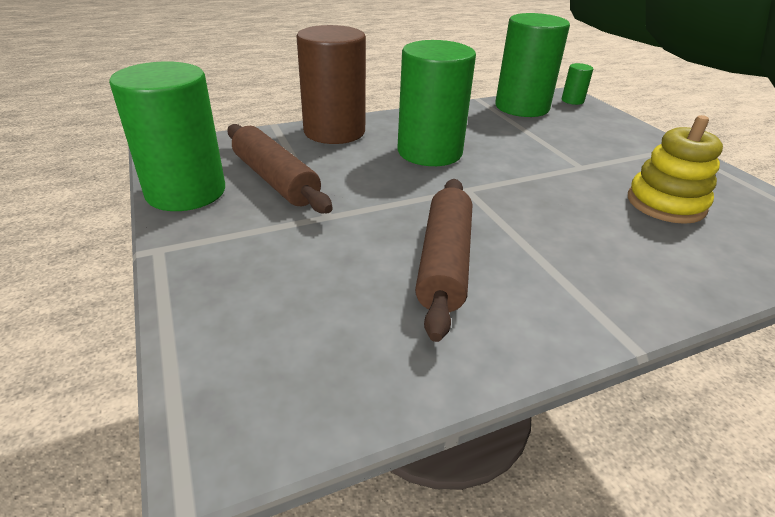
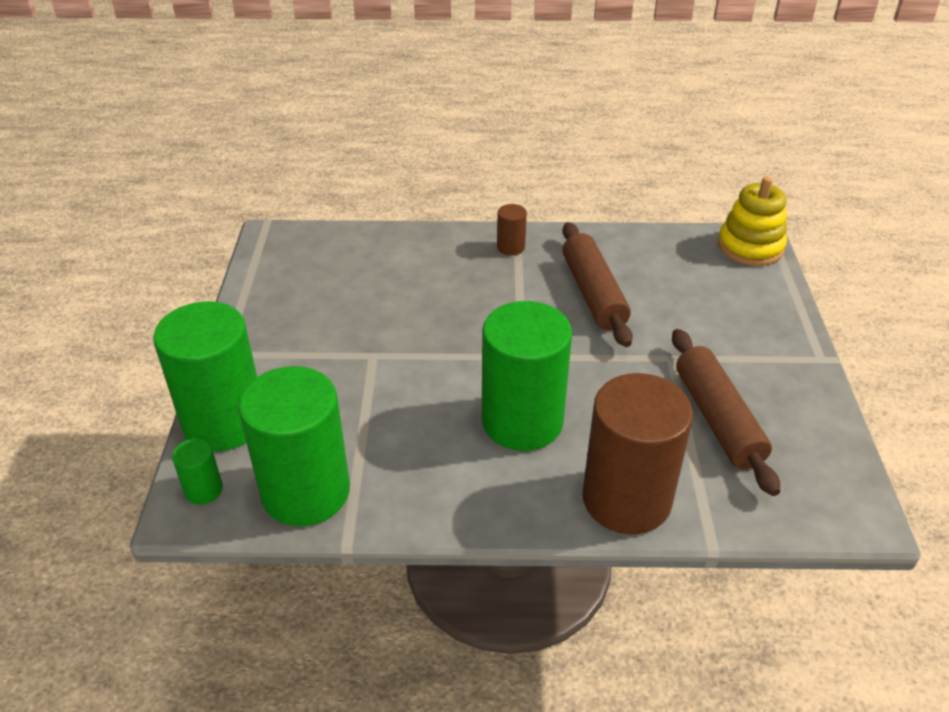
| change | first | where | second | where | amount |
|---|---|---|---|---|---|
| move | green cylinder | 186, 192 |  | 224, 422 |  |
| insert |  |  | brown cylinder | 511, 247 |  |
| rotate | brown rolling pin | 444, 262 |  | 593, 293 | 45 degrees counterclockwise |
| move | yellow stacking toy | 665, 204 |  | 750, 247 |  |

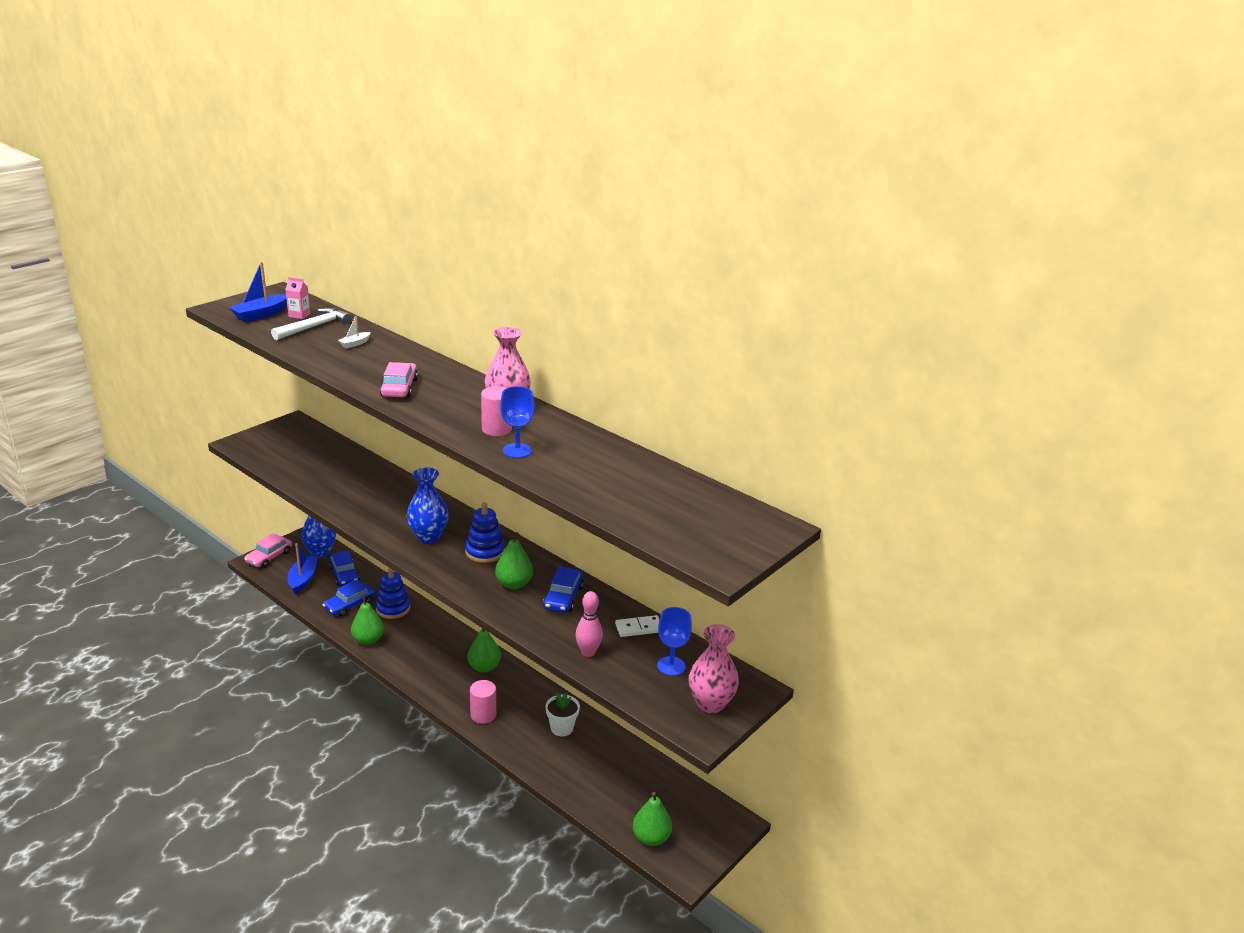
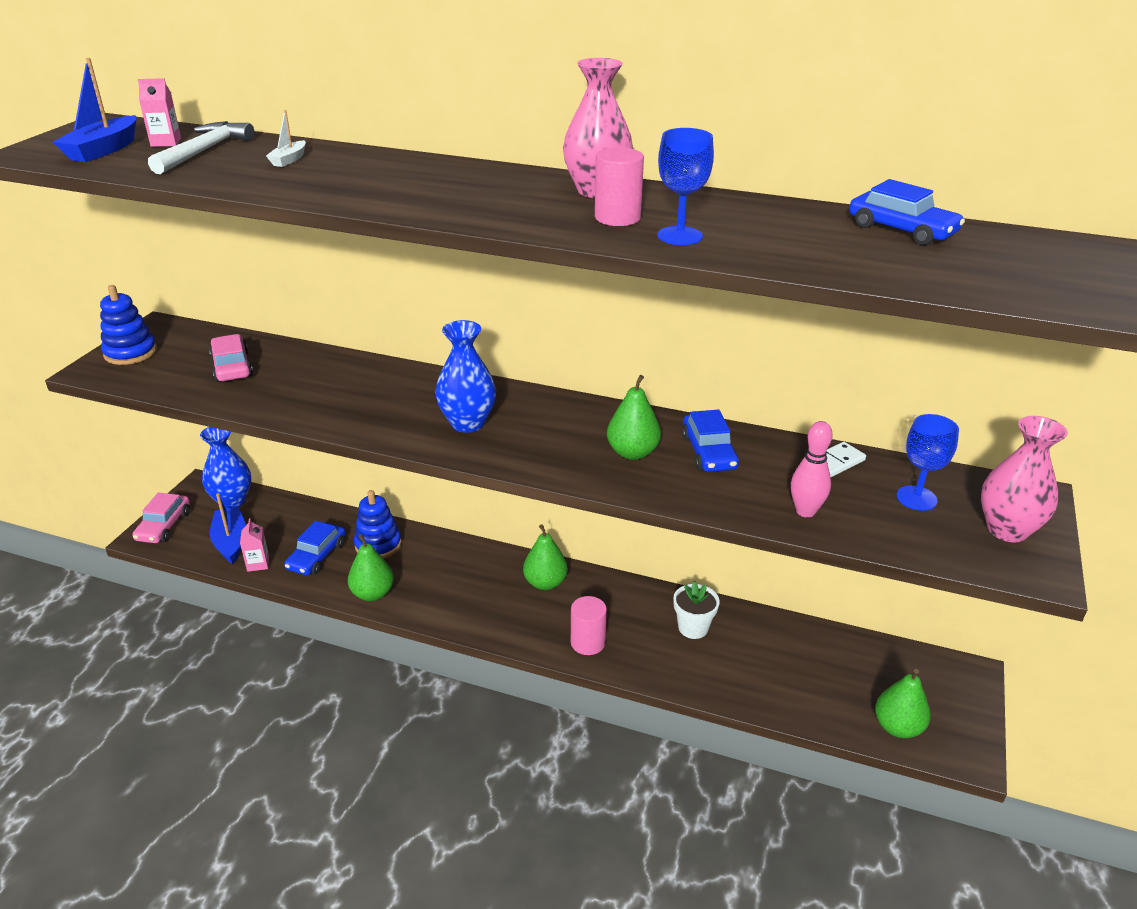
| change | first | where | second | where | amount |
|---|---|---|---|---|---|
| move | blue stacking toy | 485, 552 |  | 130, 353 |  |
| move | pink car | 399, 388 |  | 232, 367 |  |
| insert |  |  | pink carton | 258, 563 |  |
| move | blue car | 344, 574 |  | 901, 230 |  |

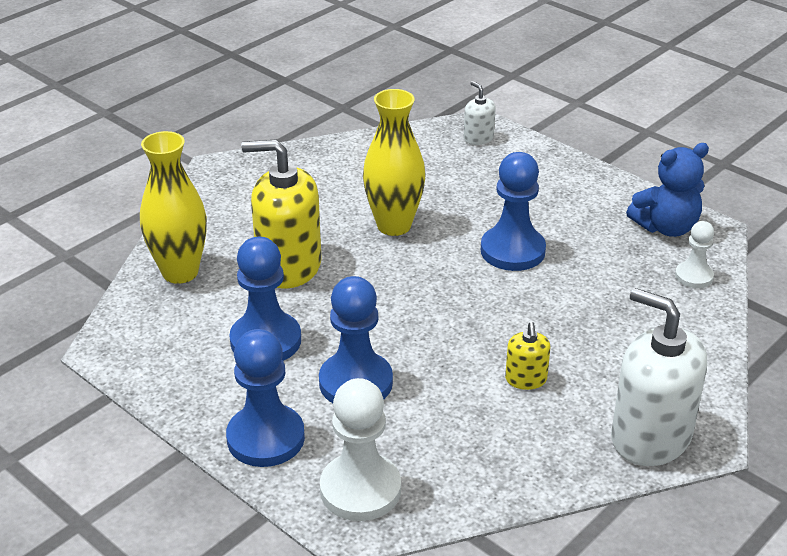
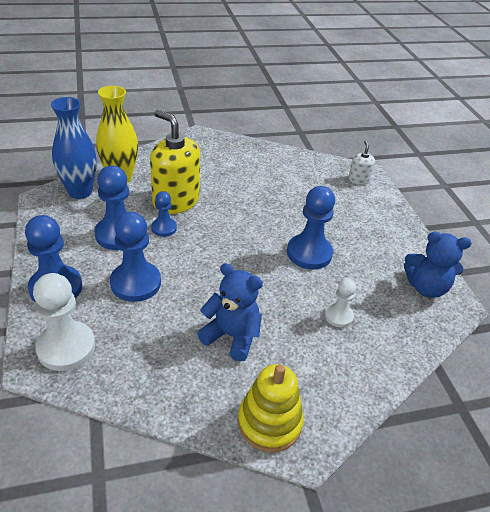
| change | first | where | second | where | amount |
|---|---|---|---|---|---|
| insert |  |  | blue vase | 80, 192 |  |
| insert |  |  | blue pawn | 164, 228 |  |
| replace | yellow soap dispenser | 526, 379 | blue teddy bear | 231, 336 |  |
| replace | white soap dispenser | 650, 437 | yellow stacking toy | 269, 422 |  |
| move | white pawn | 694, 276 |  | 338, 316 |  |
| delete | yellow vase | 394, 225 |  |  |  |

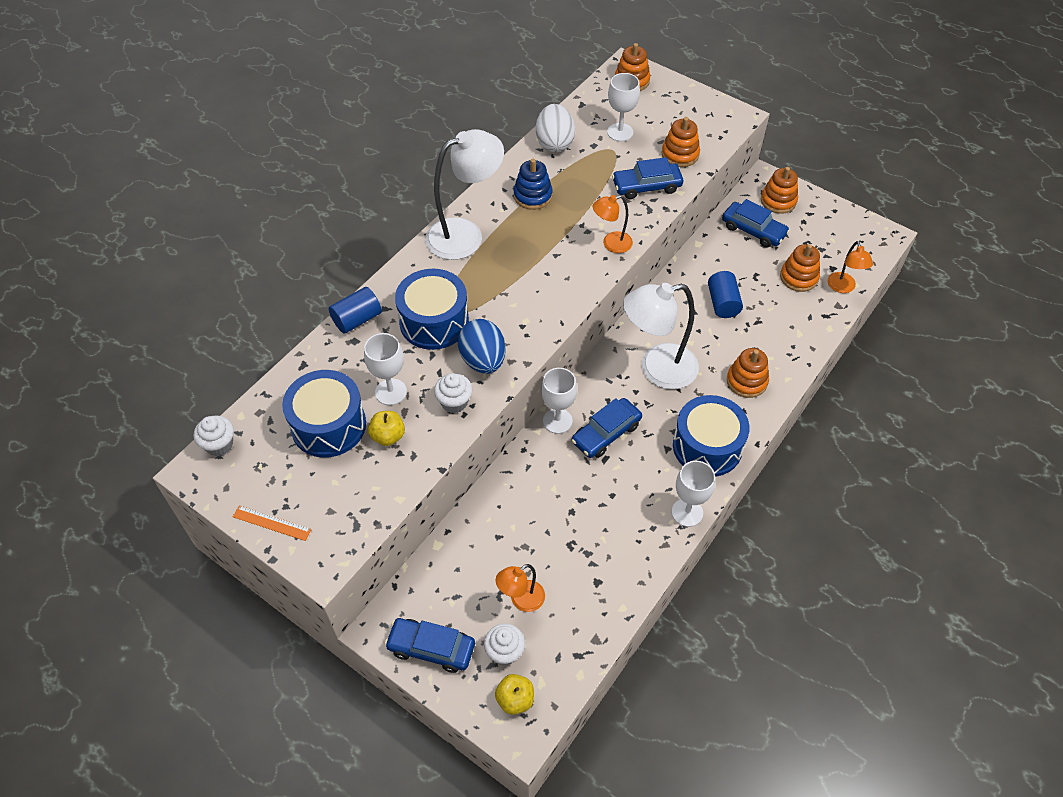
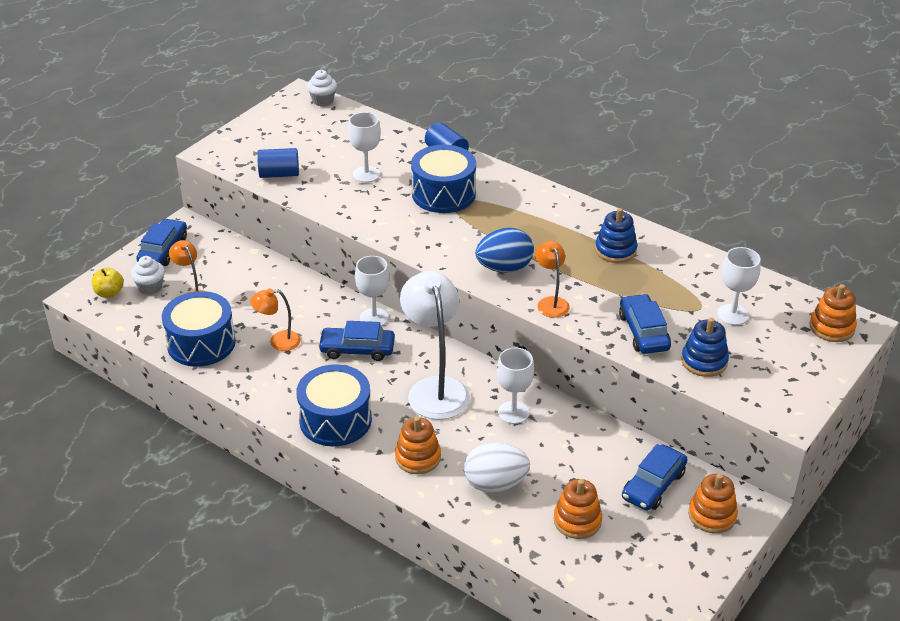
| change | first | where | second | where | amount |
|---|---|---|---|---|---|
| move | blue drum | 328, 425 |  | 201, 343 |  |
| move | orange lamp | 843, 287 |  | 278, 341 |  |
| move | blue cylinder | 722, 303 |  | 279, 174 |  |
| rotate | blue car | 606, 433 |  | 357, 349 | 45 degrees counterclockwise |
| move | white egg | 554, 143 |  | 495, 484 |  |
| move | blue egg | 483, 360 |  | 504, 268 |  |
| move | white goblet | 687, 512 |  | 513, 412 |  |
| recolor | orange stacking toy | 680, 154 | blue stacking toy | 704, 361 |  |
| delete | orange ruler | 272, 523 |  |  |  |
| delete | yellow apple | 388, 436 |  |  |  |
| delete | white lamp | 465, 235 |  |  |  |
| delete | white cupcake | 454, 402 |  |  |  |

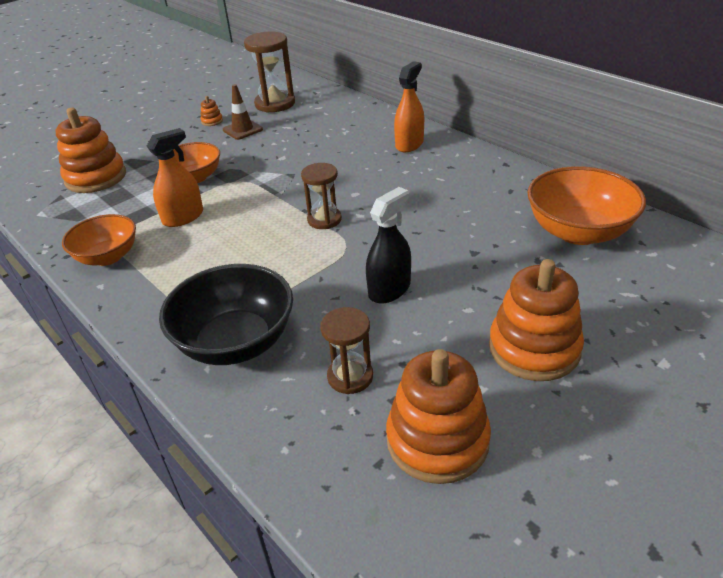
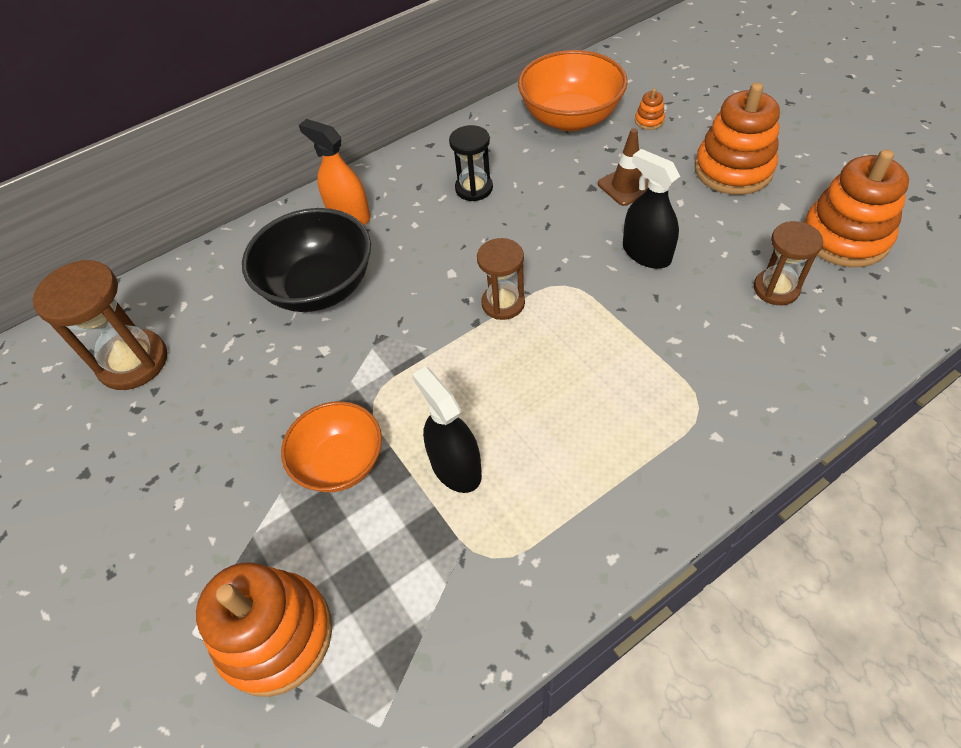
| change | first | where | second | where | amount |
|---|---|---|---|---|---|
| move | black bowl | 236, 342 |  | 319, 287 |  |
| recolor | orange spray bottle | 183, 217 | black spray bottle | 455, 467 |  |
| insert |  |  | black hourglass | 474, 188 |  |
| move | brown traffic cone | 242, 130 |  | 626, 186 |  |
| move | orange stacking toy | 212, 121 |  | 649, 121 |  |
| delete | orange bowl | 108, 257 |  |  |  |

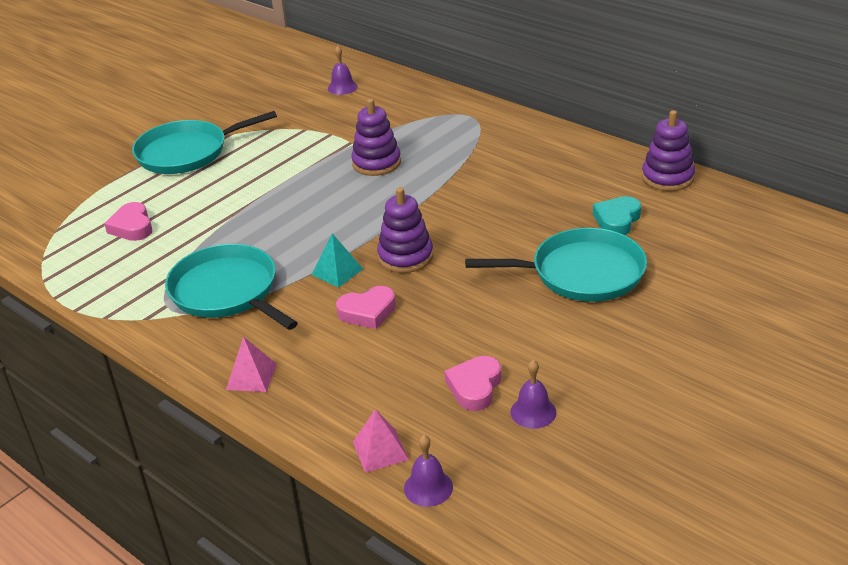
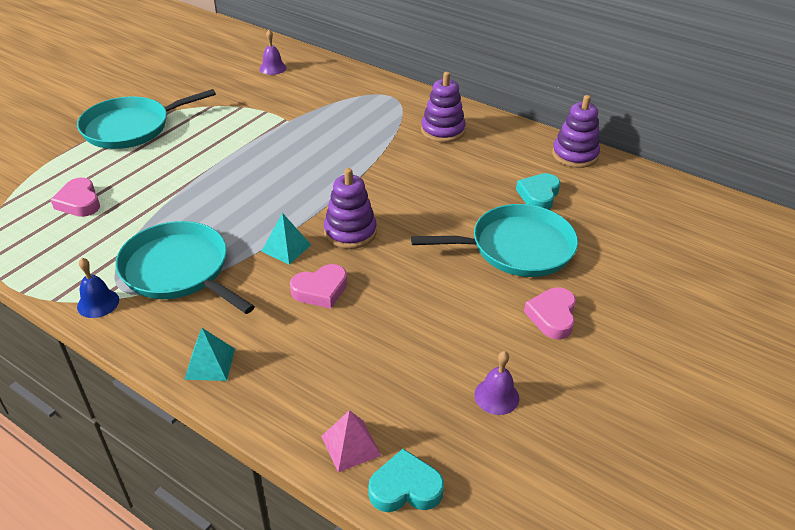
| change | first | where | second | where | amount |
|---|---|---|---|---|---|
| insert |  |  | blue bell | 98, 303 |  |
| recolor | pink pyramid | 251, 376 | turquoise pyramid | 210, 363 |  |
| replace | purple bell | 428, 487 | turquoise heart | 405, 488 |  |
| move | purple stacking toy | 376, 163 |  | 442, 131 |  |
| move | pink heart | 475, 387 |  | 552, 316 |  |

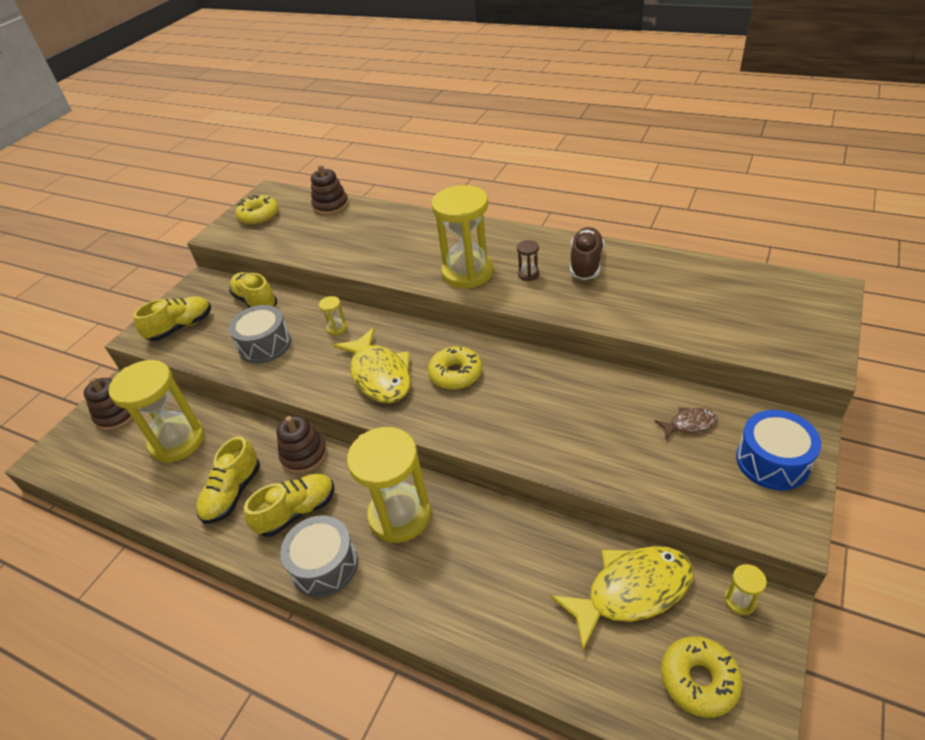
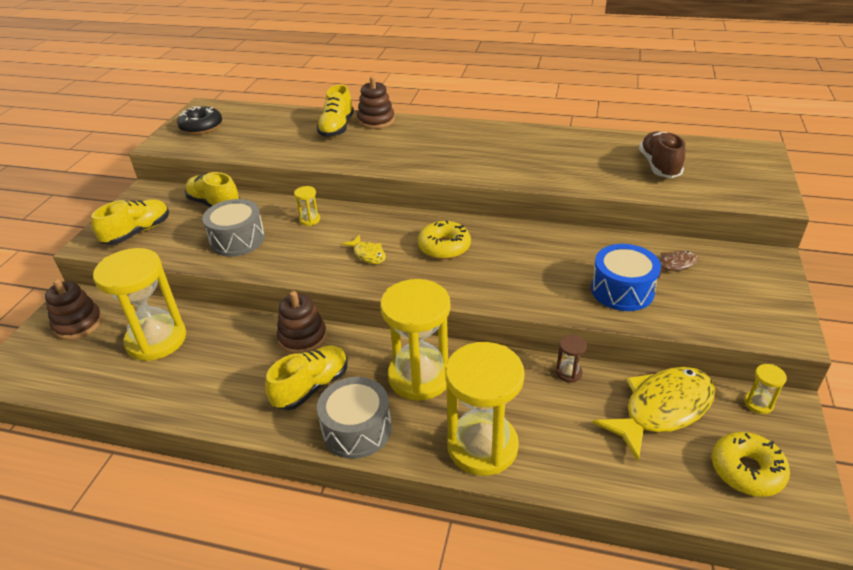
| change | first | where | second | where | amount |
|---|---|---|---|---|---|
| recolor | yellow donut | 259, 216 | black donut | 201, 127 |  |
| move | yellow shoe | 232, 493 |  | 337, 128 |  |
| resize | yellow fish | 379, 375 |  | 368, 254 | x0.48 |
| move | brown stacking toy | 331, 206 |  | 376, 120 |  |
| move | yellow hourglass | 467, 272 |  | 482, 446 |  |
| move | brown hourglass | 528, 274 |  | 568, 373 |  |
| move | blue drum | 772, 461 |  | 622, 290 |  |
| move | brown shoe | 586, 263 |  | 659, 166 |  |

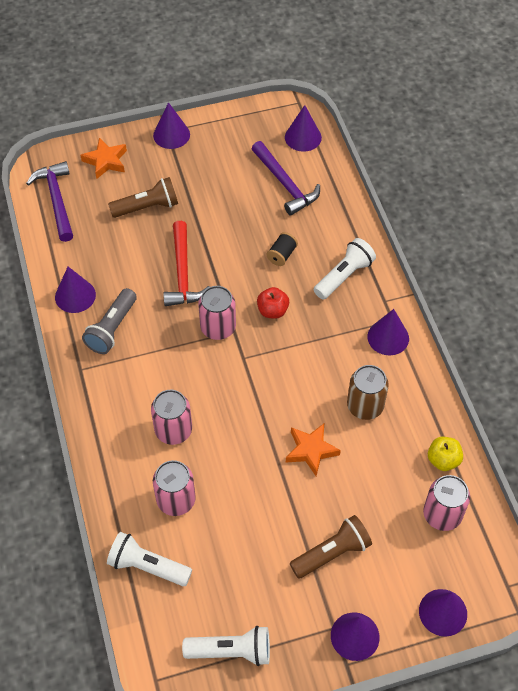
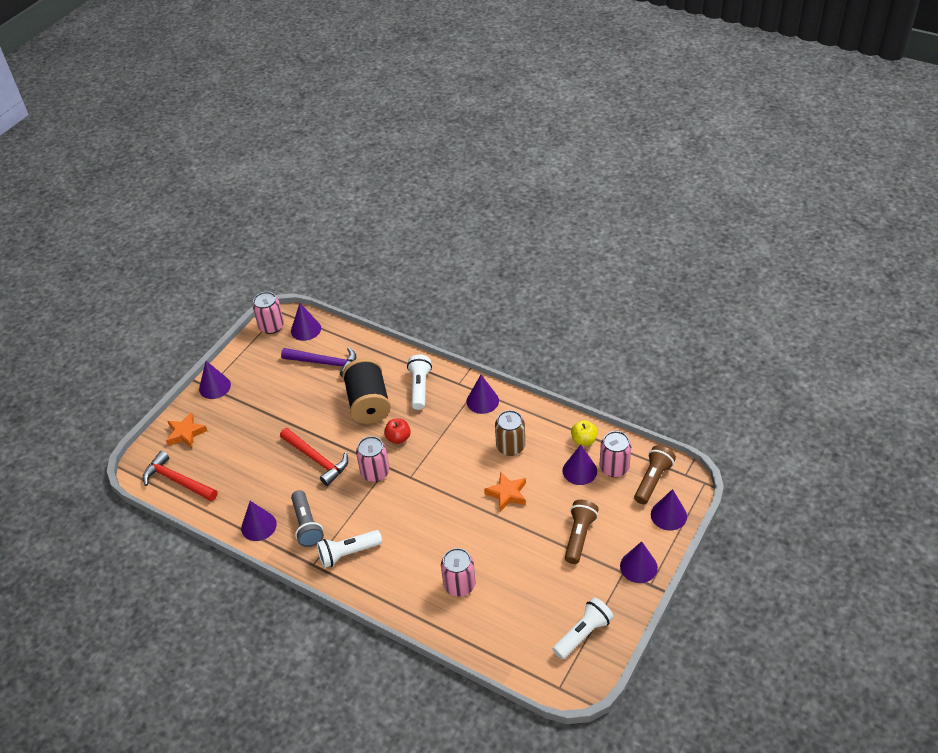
| change | first | where | second | where | amount |
|---|---|---|---|---|---|
| recolor | purple hammer | 57, 200 | red hammer | 177, 480 |  |
| move | pink can | 173, 430 |  | 271, 326 |  |
| move | white flashlight | 147, 566 |  | 348, 553 |  |
| resize | black spool | 282, 255 |  | 368, 403 | x2.35 |
| insert |  |  | purple cone | 579, 471 |  |
| move | brown flashlight | 147, 207 |  | 653, 480 |  |

